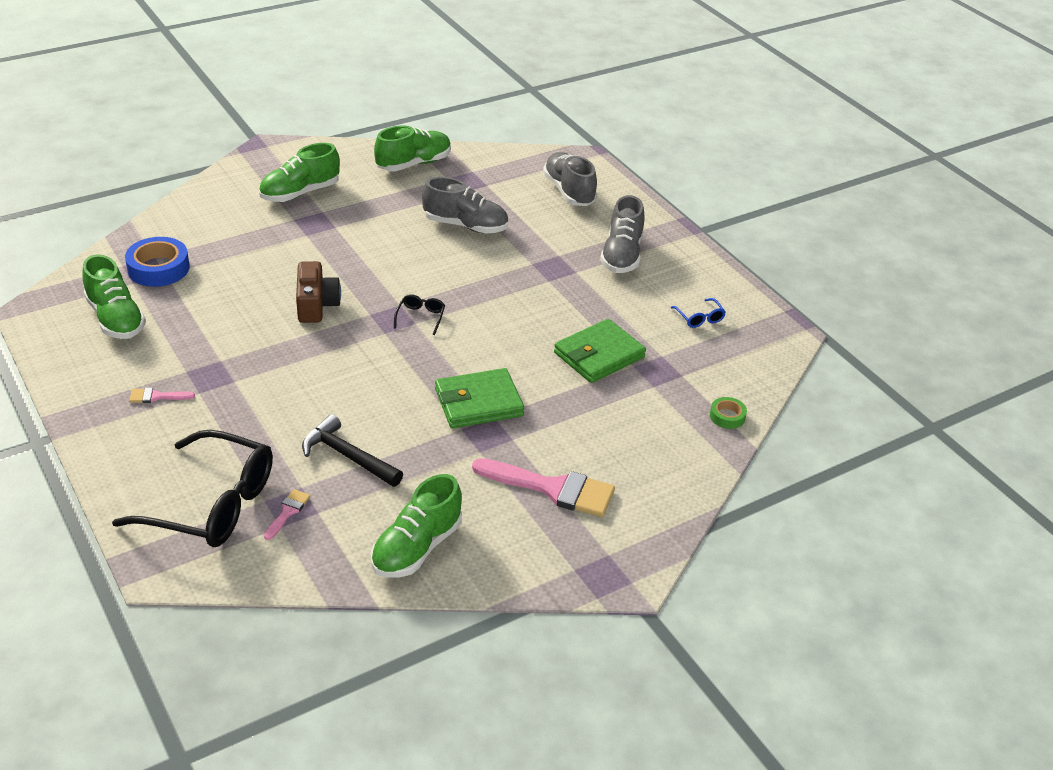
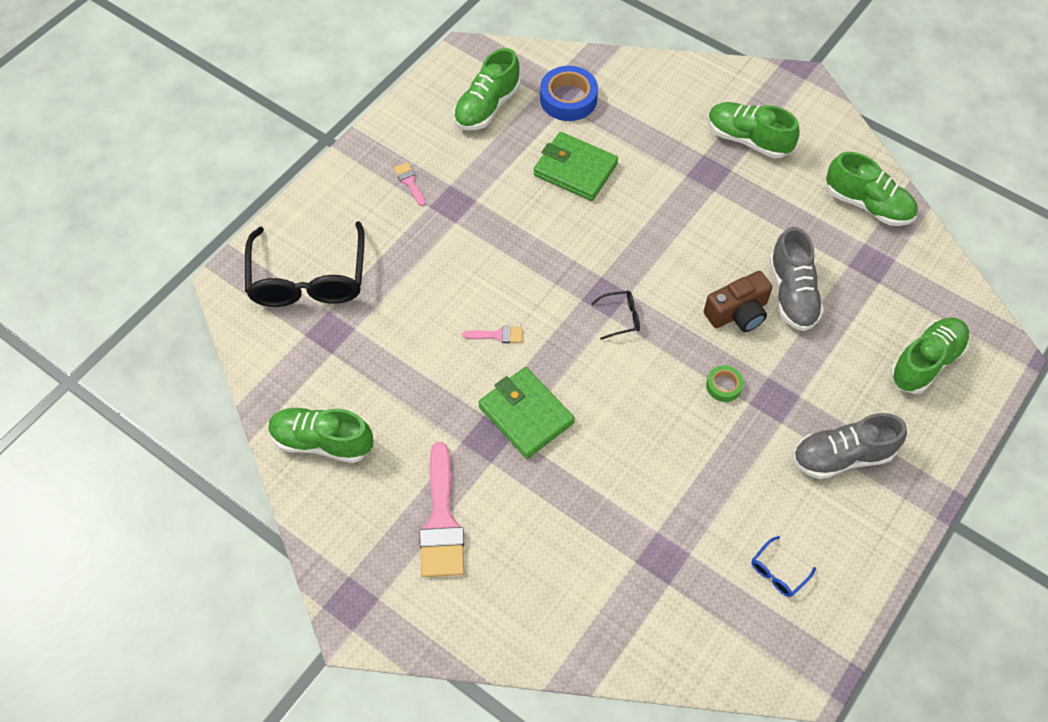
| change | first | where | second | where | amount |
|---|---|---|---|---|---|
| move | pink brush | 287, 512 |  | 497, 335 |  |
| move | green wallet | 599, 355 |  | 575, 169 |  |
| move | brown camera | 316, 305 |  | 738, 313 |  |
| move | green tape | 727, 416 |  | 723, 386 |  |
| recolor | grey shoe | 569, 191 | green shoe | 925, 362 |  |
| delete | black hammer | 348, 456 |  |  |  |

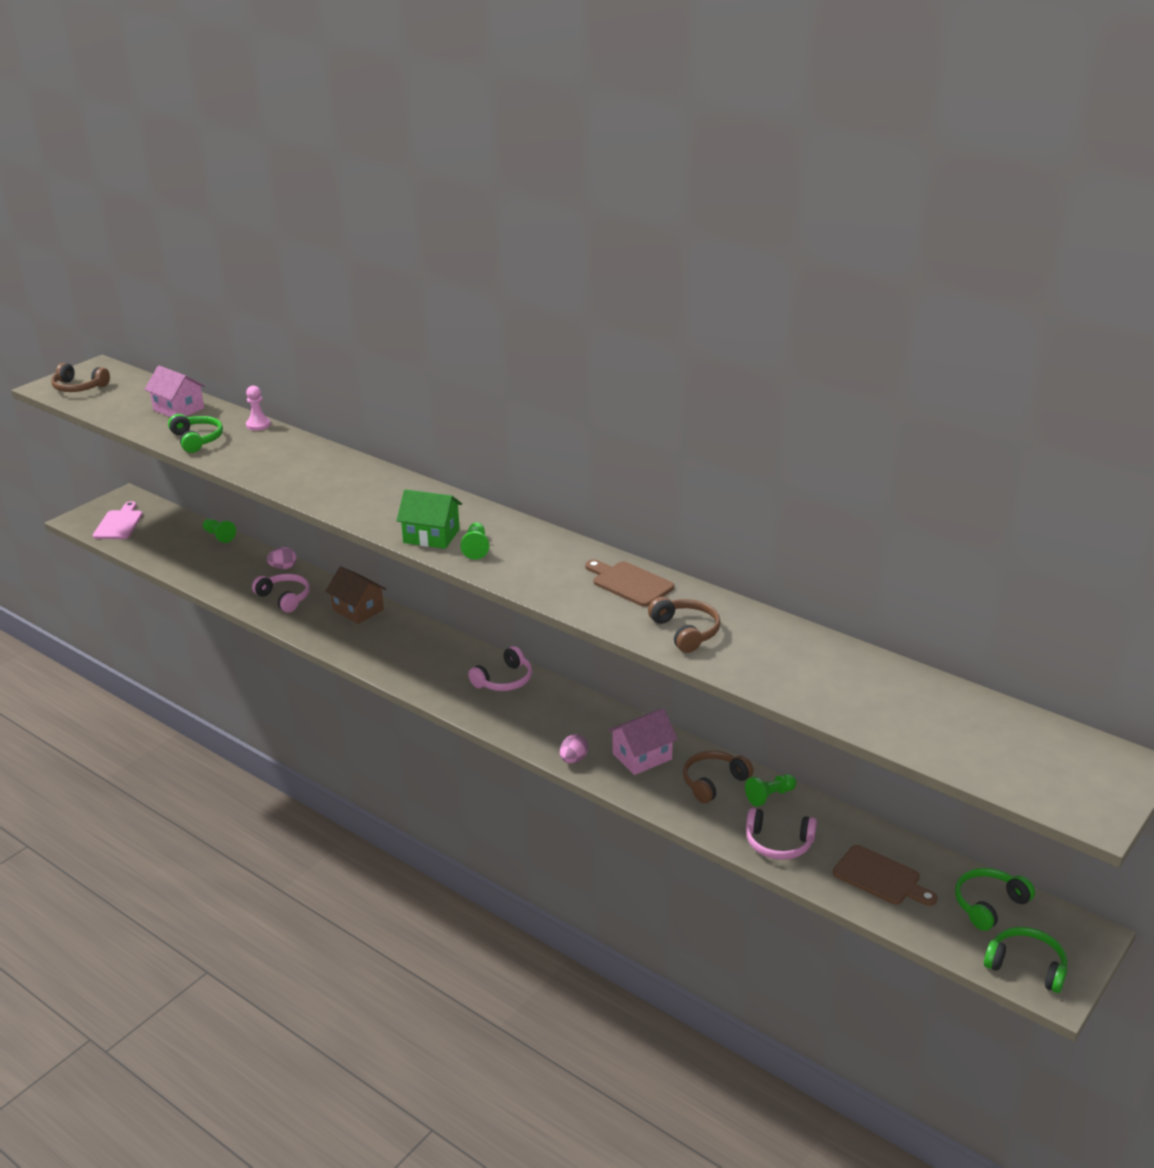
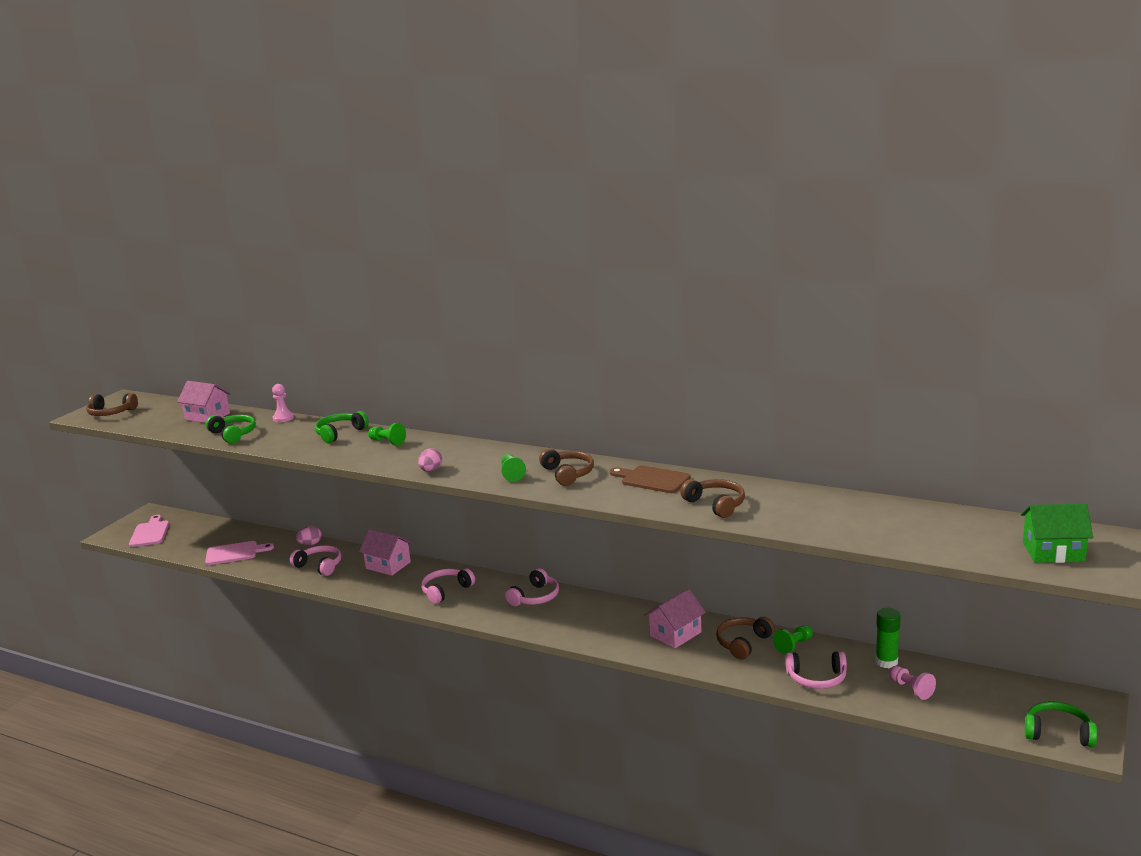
| change | first | where | second | where | amount |
|---|---|---|---|---|---|
| insert |  |  | pink cutting board | 235, 553 |  |
| move | green headphones | 988, 904 |  | 339, 433 |  |
| recolor | brown house | 358, 610 | pink house | 388, 565 |  |
| move | green pawn | 219, 536 |  | 387, 442 |  |
| move | pink egg | 573, 759 |  | 431, 471 |  |
| insert |  |  | pink headphones | 446, 591 |  |
| insert |  |  | brown headphones | 568, 474 |  |
| insert |  |  | green glue stick | 886, 662 |  |
| replace | brown cutting board | 880, 877 | pink pawn | 911, 689 |  |
| move | green house | 431, 536 |  | 1053, 552 |  |

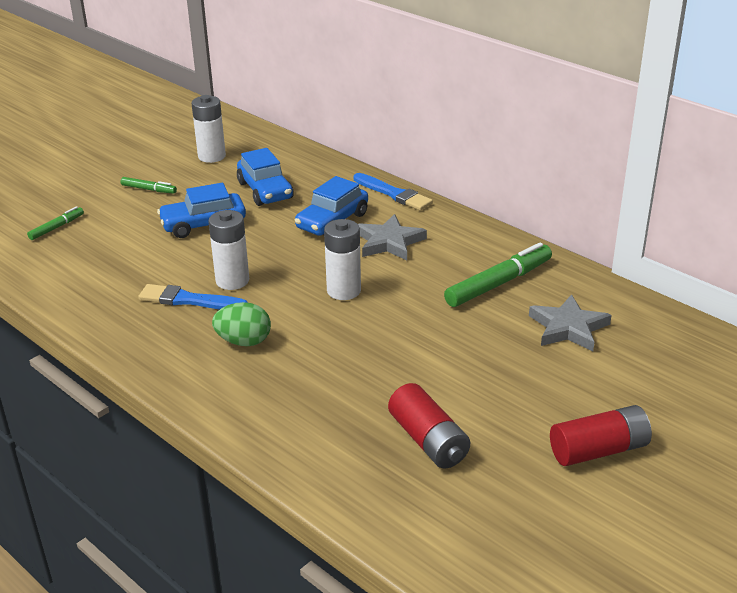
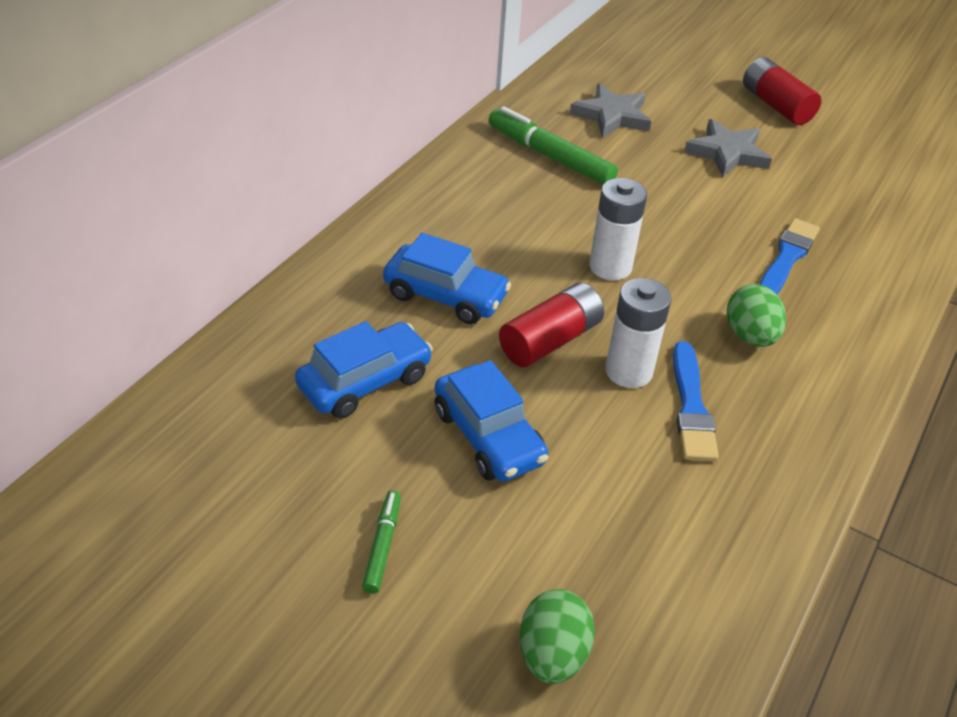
| change | first | where | second | where | amount |
|---|---|---|---|---|---|
| move | red battery | 428, 440 |  | 550, 340 |  |
| replace | green marker | 56, 227 | green egg | 552, 654 |  |
| move | grey star | 389, 242 |  | 727, 153 |  |
| move | blue brush | 393, 194 |  | 786, 258 |  |
| delete | white battery | 211, 156 |  |  |  |

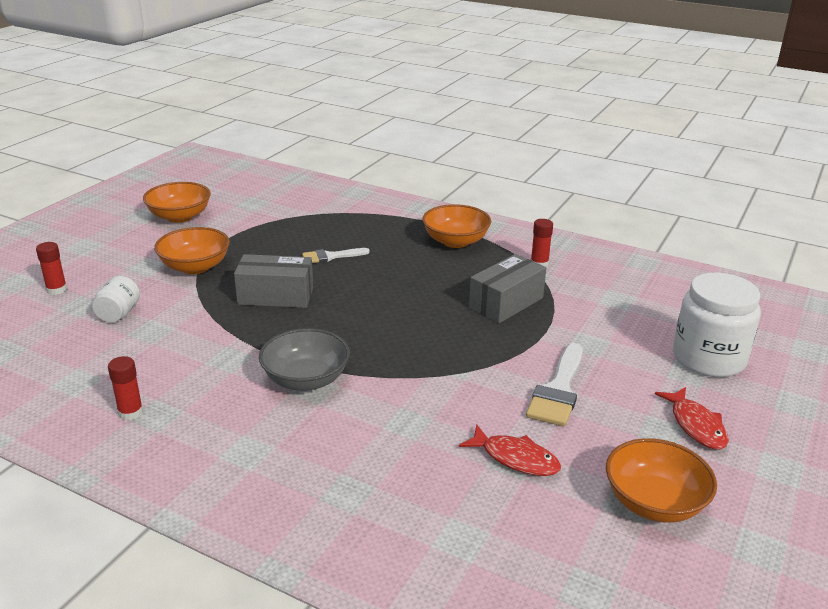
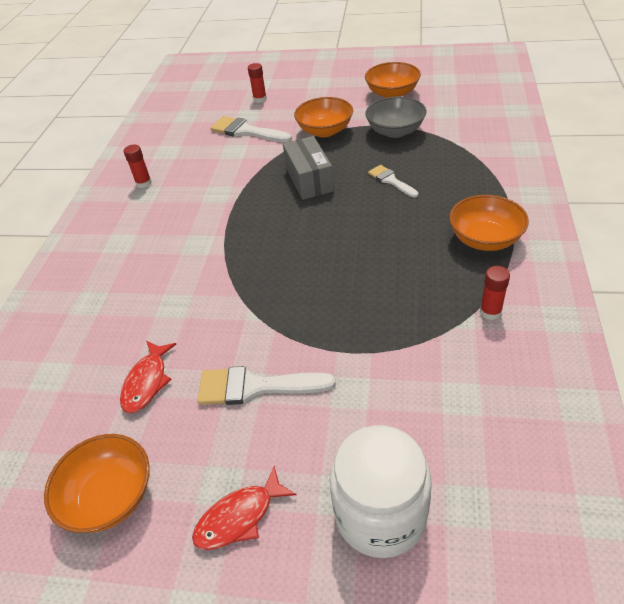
| change | first | where | second | where | amount |
|---|---|---|---|---|---|
| replace | white jar | 119, 314 | white brush | 246, 131 |  |
| move | grey bowl | 306, 379 |  | 395, 131 |  |
| delete | grey box | 506, 303 |  |  |  |

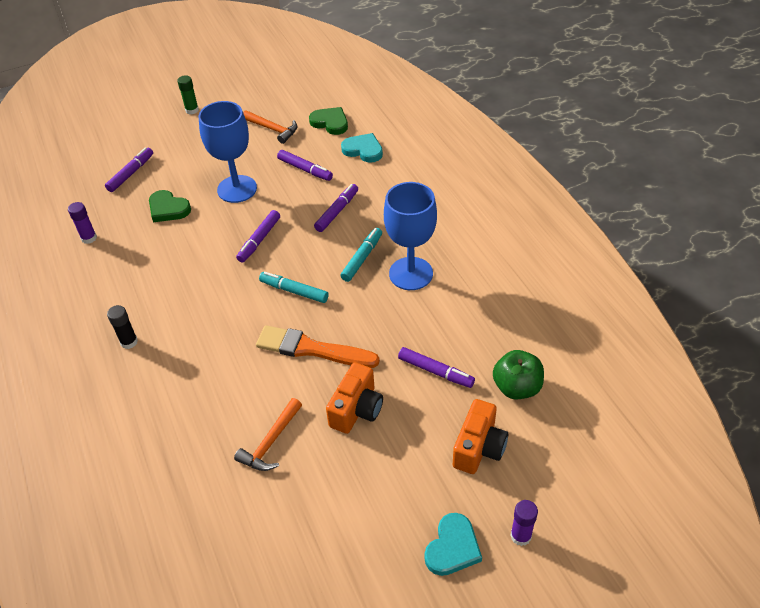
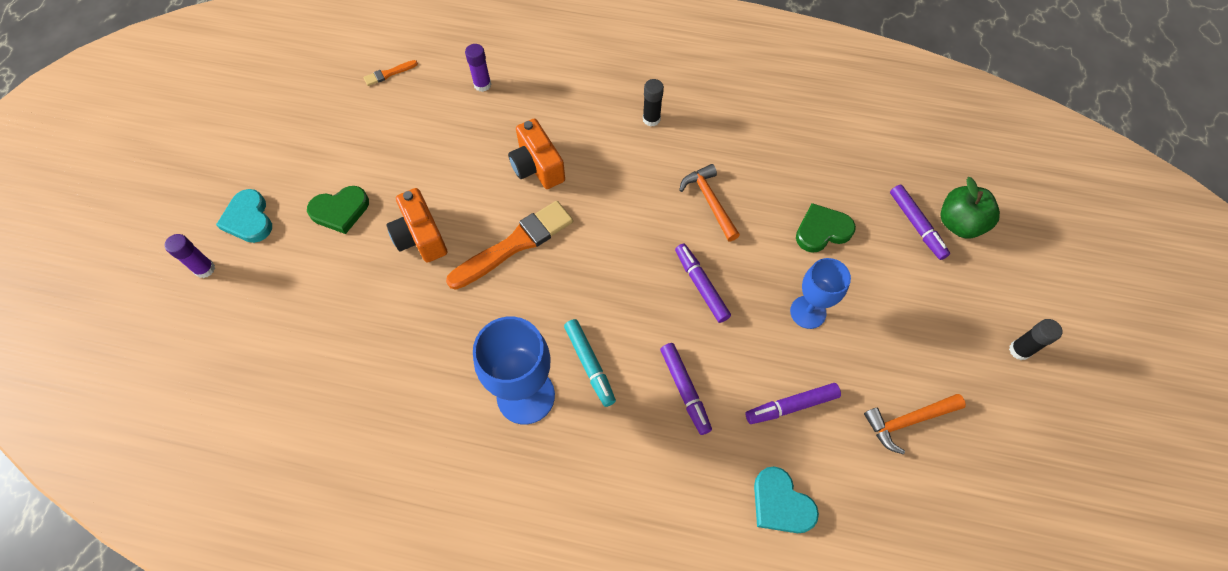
| change | first | where | second | where | amount |
|---|---|---|---|---|---|
| move | green heart | 330, 123 |  | 340, 211 |  |
| insert |  |  | orange brush | 388, 74 |  |
| move | purple glue stick | 89, 238 |  | 482, 85 |  |
| move | orange camera | 479, 448 |  | 537, 166 |  |
| move | orange hammer | 271, 442 |  | 710, 201 |  |
| rotate | turquoise heart | 363, 150 |  | 781, 503 | 75 degrees clockwise |
| resize | blue goblet | 237, 189 |  | 808, 312 | x0.65 |
| move | green apple | 517, 387 |  | 959, 224 |  |
| recolor | green glue stick | 192, 110 | black glue stick | 1019, 350 |  |
| delete | turquoise marker | 294, 291 |  |  |  |
| delete | purple marker | 435, 371 |  |  |  |

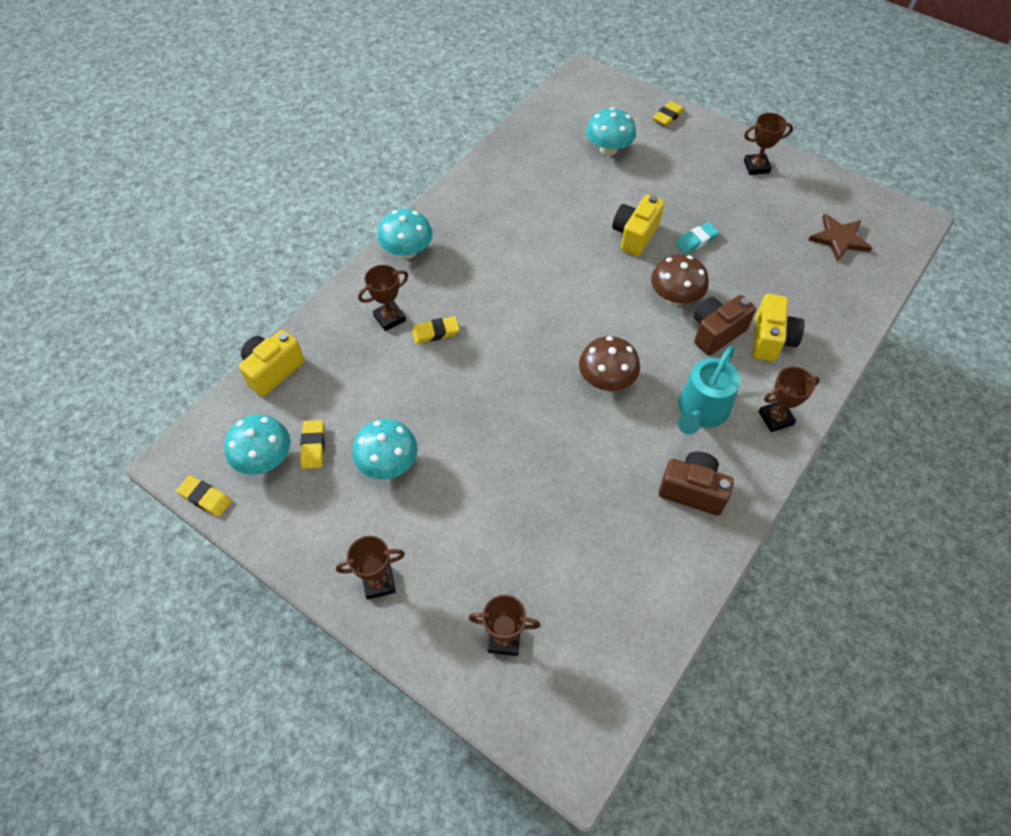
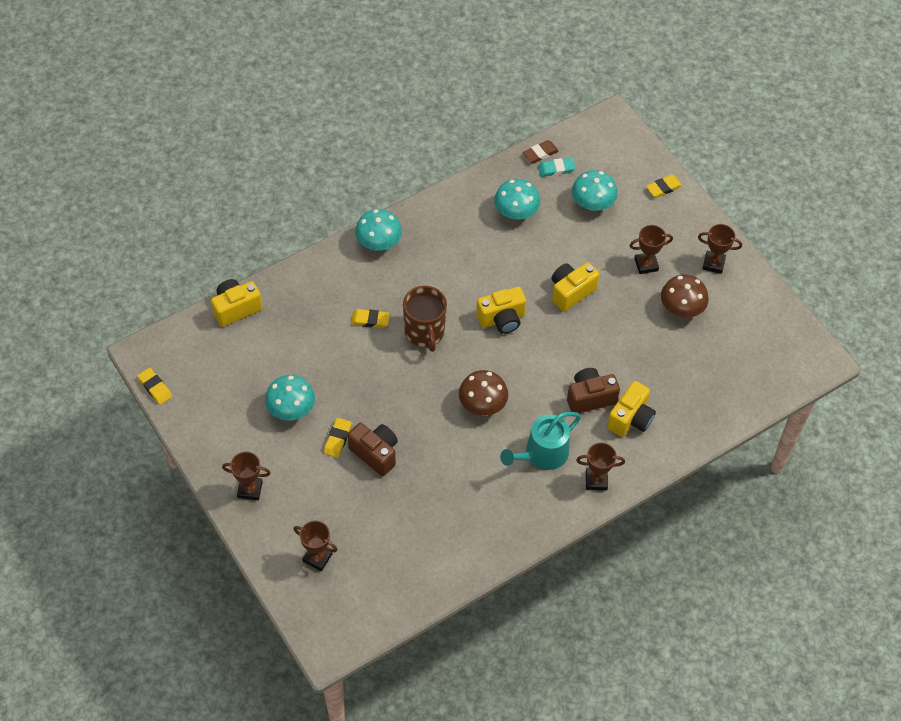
| change | first | where | second | where | amount |
|---|---|---|---|---|---|
| move | yellow eraser | 313, 446 |  | 337, 439 |  |
| move | brown camera | 692, 491 |  | 375, 453 |  |
| insert |  |  | brown mug | 425, 332 |  |
| insert |  |  | yellow camera | 502, 319 |  |
| move | turquoise mushroom | 264, 458 |  | 516, 212 |  |
| insert |  |  | brown eraser | 540, 153 |  |
| move | turquoise eraser | 696, 240 |  | 556, 169 |  |
| move | brown trophy | 389, 318 |  | 646, 265 |  |
| move | brown mushroom | 675, 297 |  | 681, 308 |  |
| delete | brown star | 839, 239 |  |  |  |

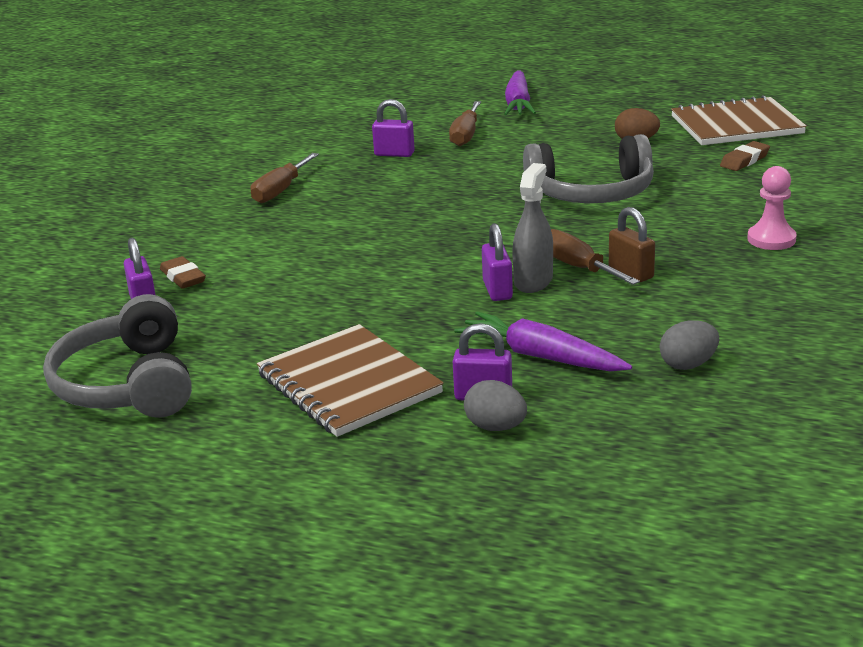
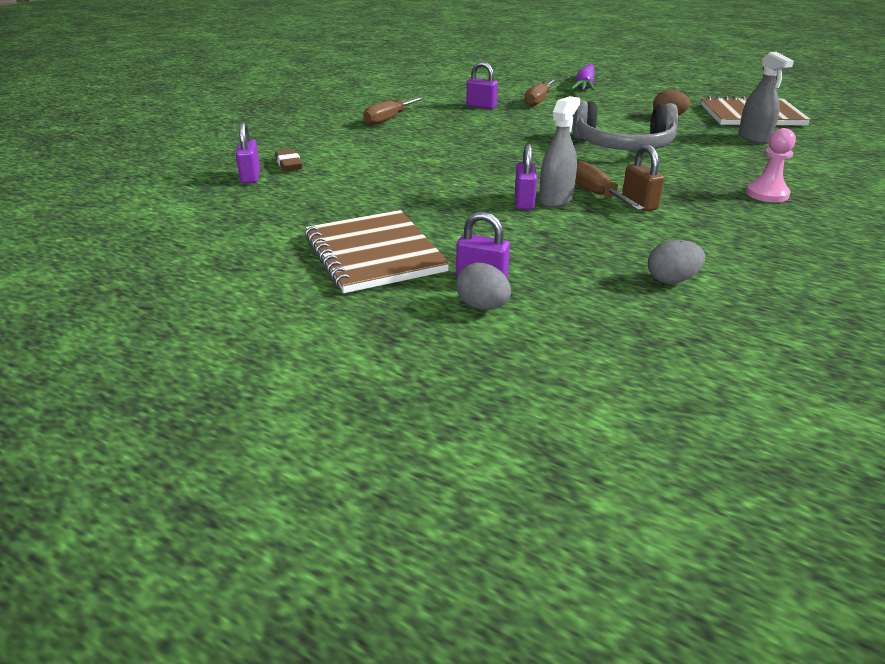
| change | first | where | second | where | amount |
|---|---|---|---|---|---|
| replace | brown eraser | 744, 160 | grey spray bottle | 754, 138 |  |
| delete | grey headphones | 127, 384 |  |  |  |
| delete | purple carrot | 541, 356 |  |  |  |

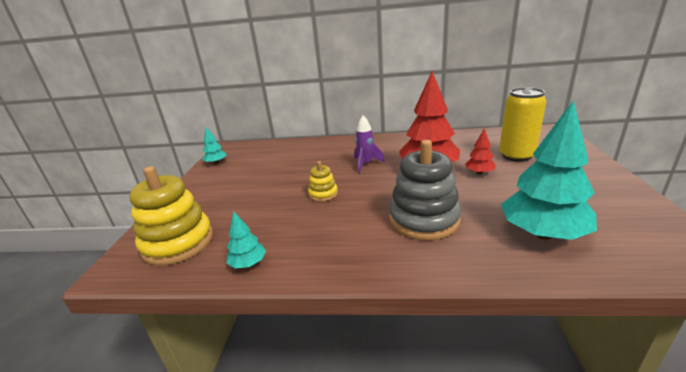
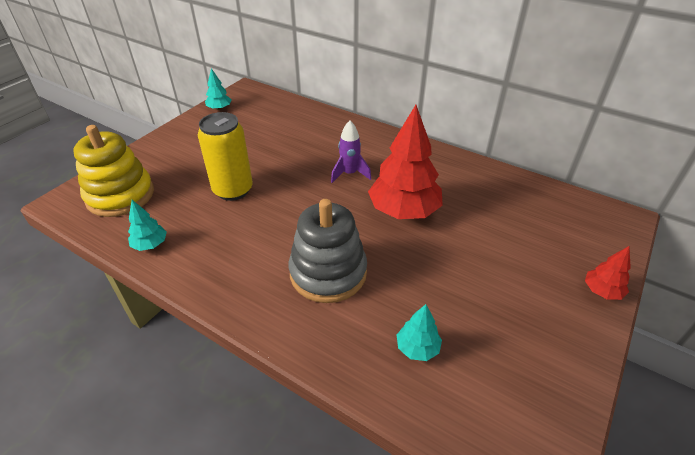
| change | first | where | second | where | amount |
|---|---|---|---|---|---|
| move | yellow can | 516, 156 |  | 233, 190 |  |
| resize | turquoise tree | 542, 233 |  | 417, 348 | x0.47 |
| move | red tree | 479, 173 |  | 602, 291 |  |
| delete | yellow stacking toy | 323, 194 |  |  |  |

